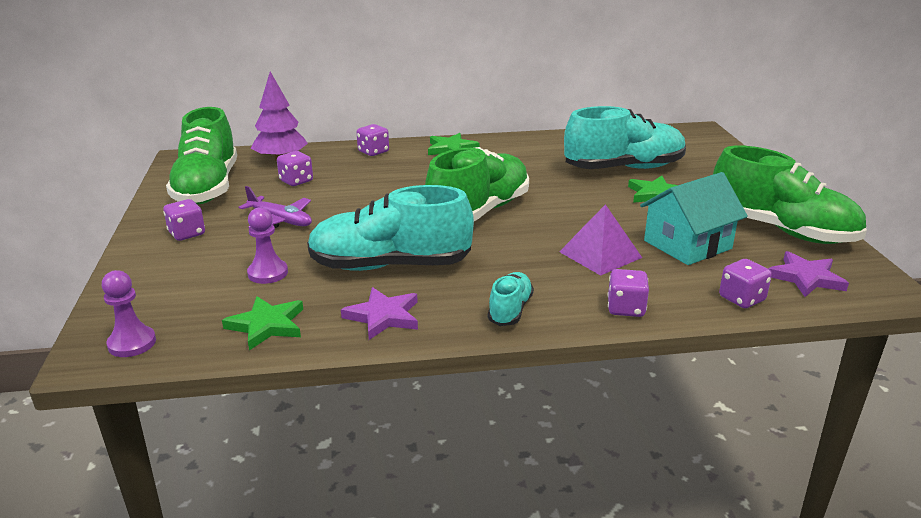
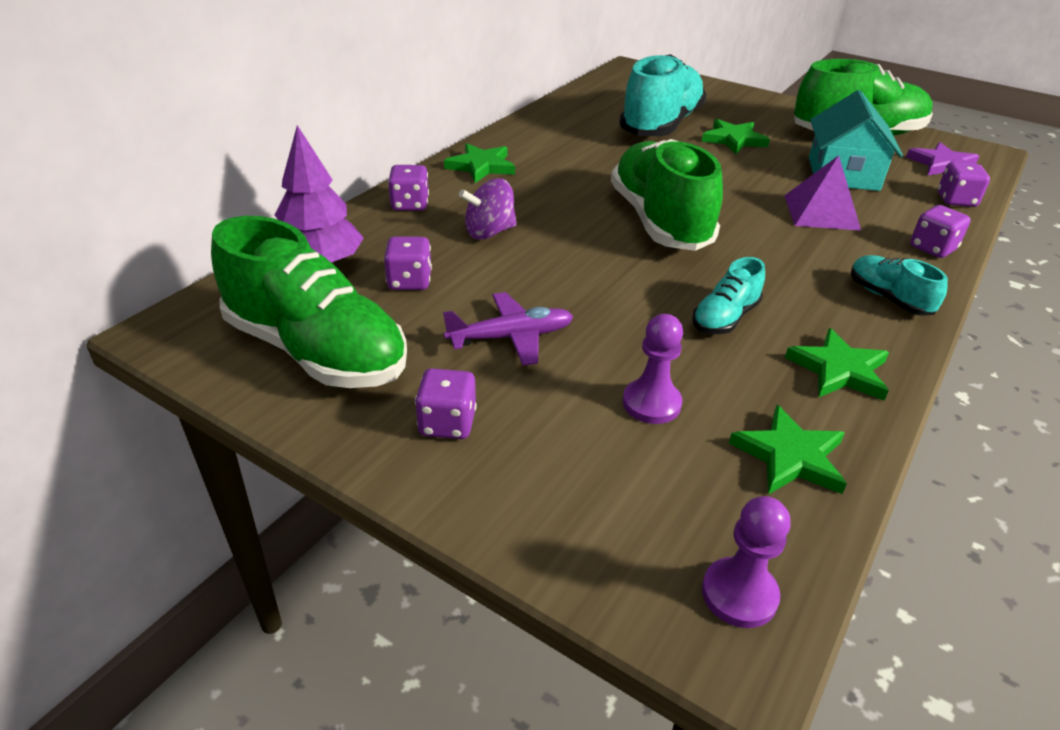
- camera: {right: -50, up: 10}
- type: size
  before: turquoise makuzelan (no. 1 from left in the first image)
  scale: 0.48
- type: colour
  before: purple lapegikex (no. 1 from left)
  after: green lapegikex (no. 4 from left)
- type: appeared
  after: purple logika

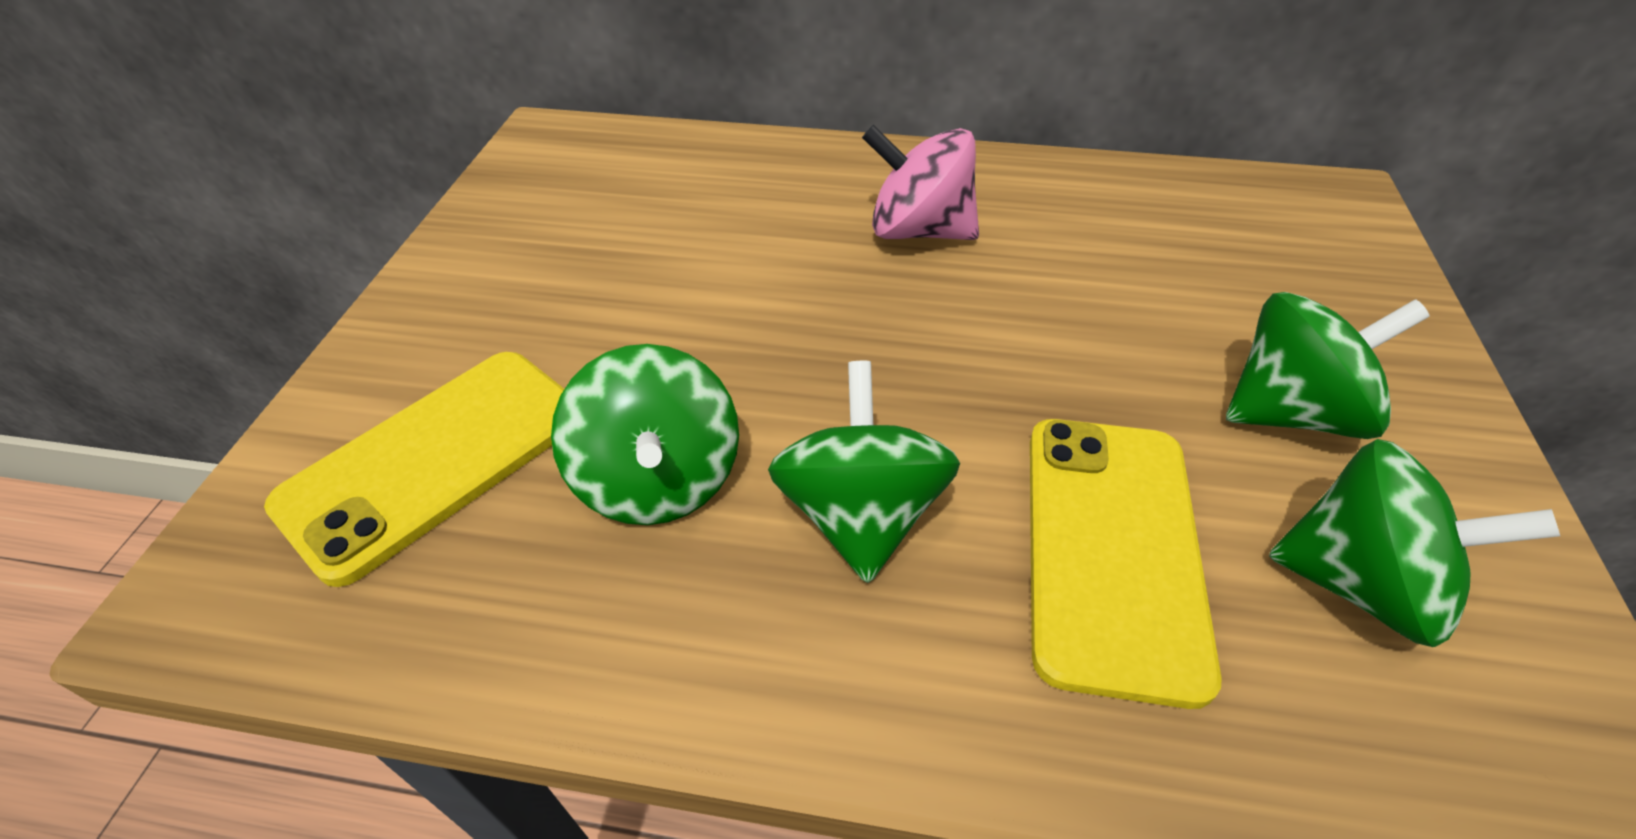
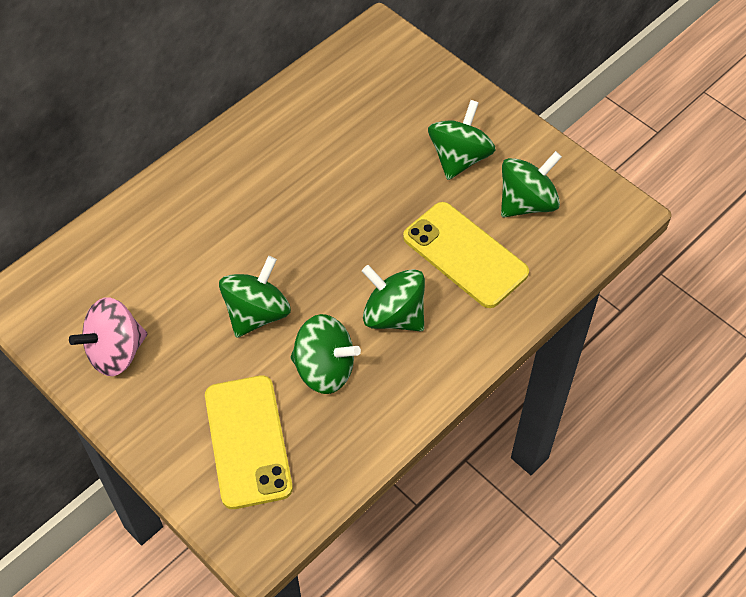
- camera: {right: -55, up: 10}
- type: relocated
  before: pink logika
- type: appeared
  after: green logika (no. 1 from left)

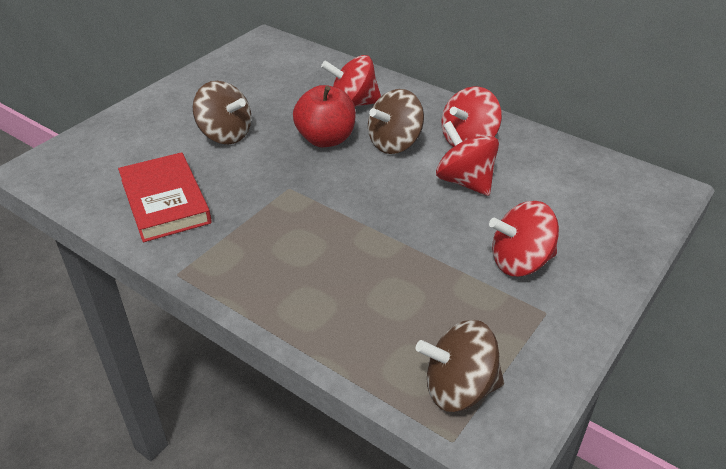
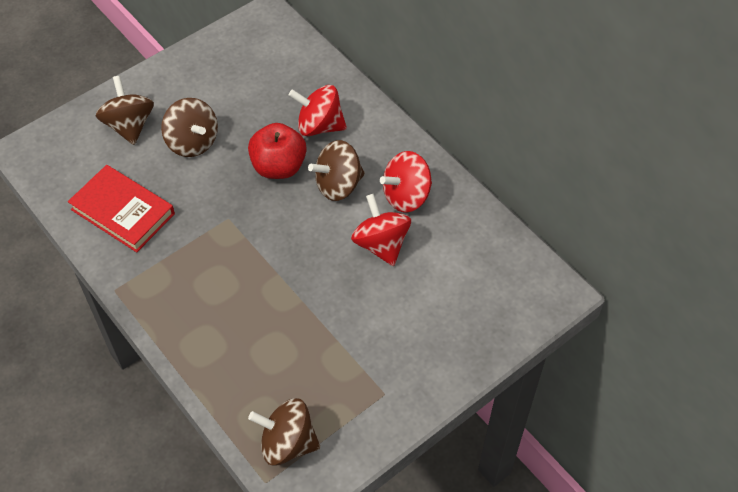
- camera: {right: 15, up: 15}
- type: spun
  before: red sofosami
  turn: -45
- type: missing
  before: red logika (no. 4 from left)
- type: appeared
  after: brown logika (no. 1 from left)

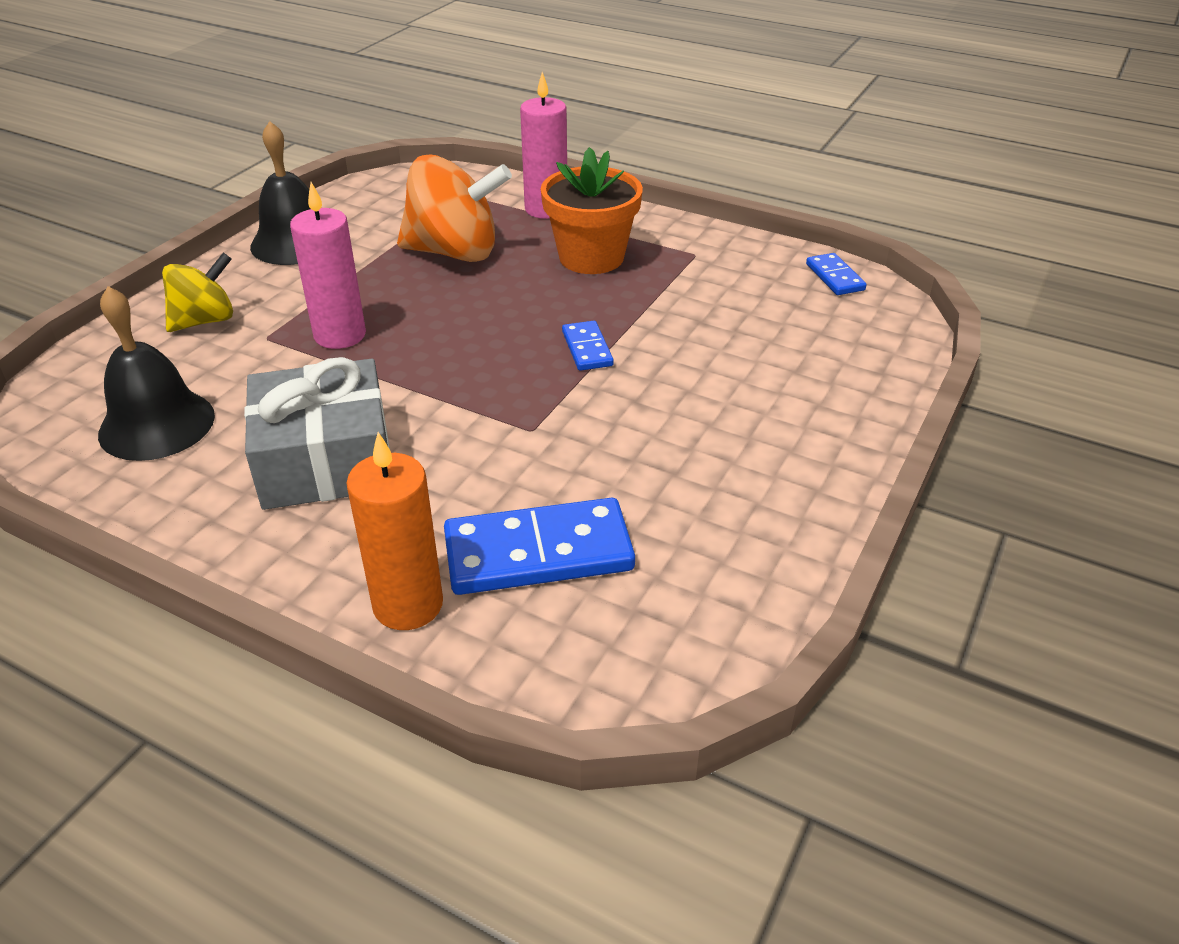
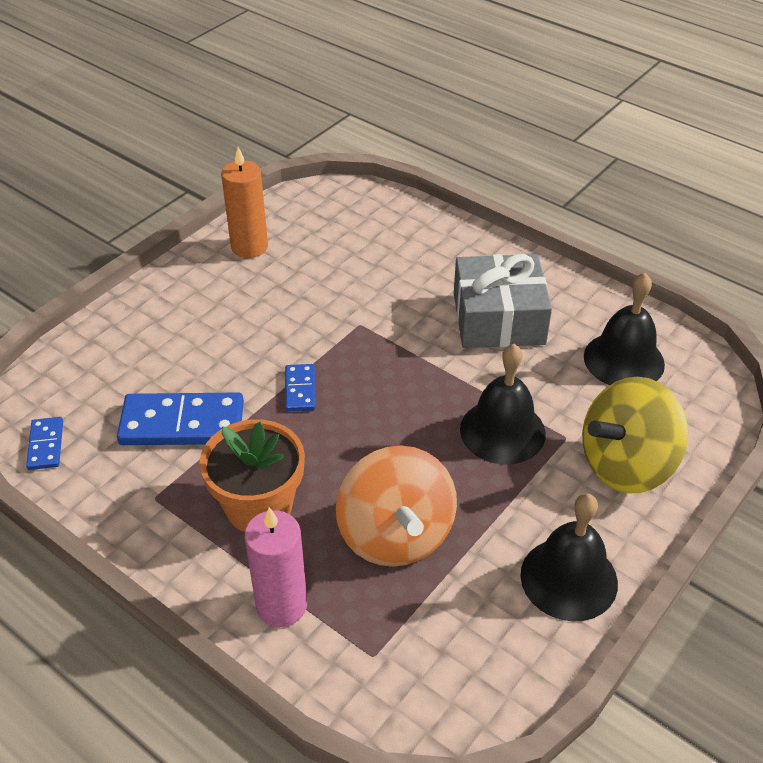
- camera: {right: -170, up: 5}
- type: spun
  before: orange logika
  turn: -120
- type: exchanged
  before: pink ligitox (no. 1 from left)
  after: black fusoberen (no. 1 from left)
- type: size
  before: yellow logika
  scale: 1.63
- type: relocated
  before: orange ligitox
- type: relocated
  before: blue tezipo (no. 1 from left in the first image)
  after: blue tezipo (no. 2 from left)

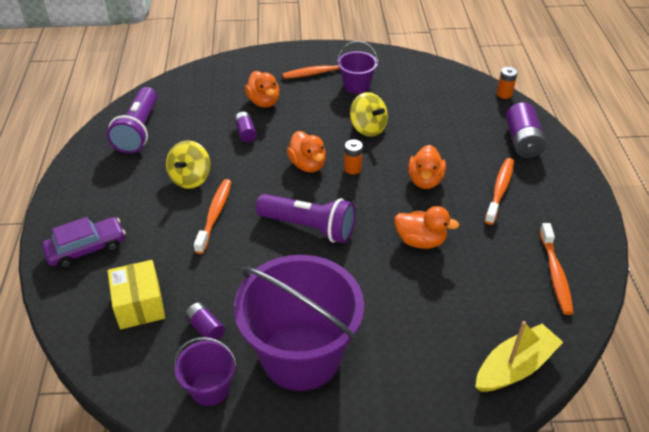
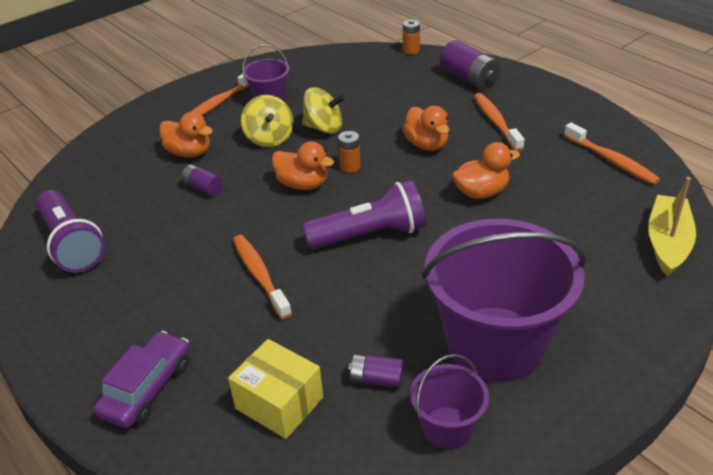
- camera: {right: -35, up: -5}
- type: relocated
  before: yellow logika (no. 1 from left)

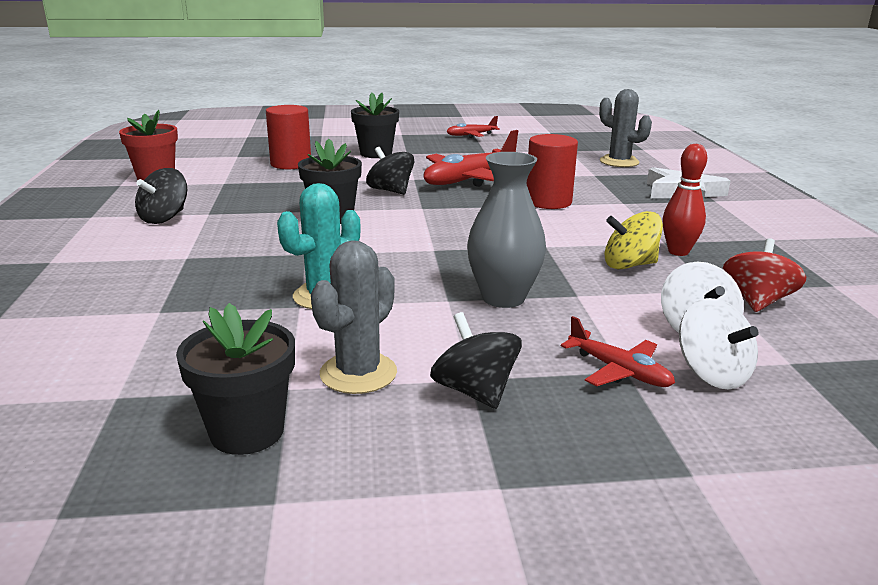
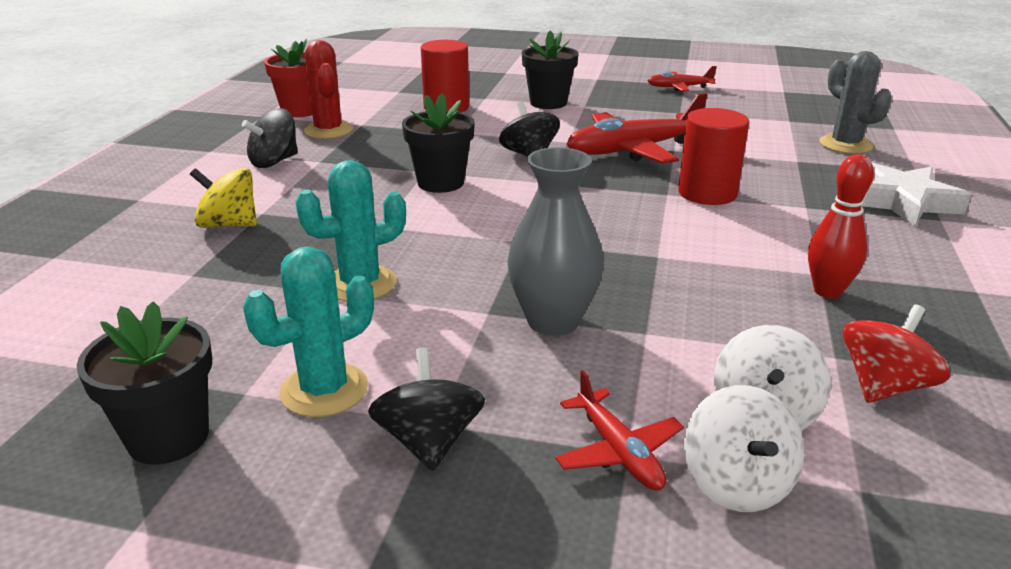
- camera: {right: 20, up: 5}
- type: relocated
  before: yellow logika
- type: colour
  before: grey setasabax (no. 1 from left)
  after: turquoise setasabax (no. 1 from left)
- type: appeared
  after: red setasabax

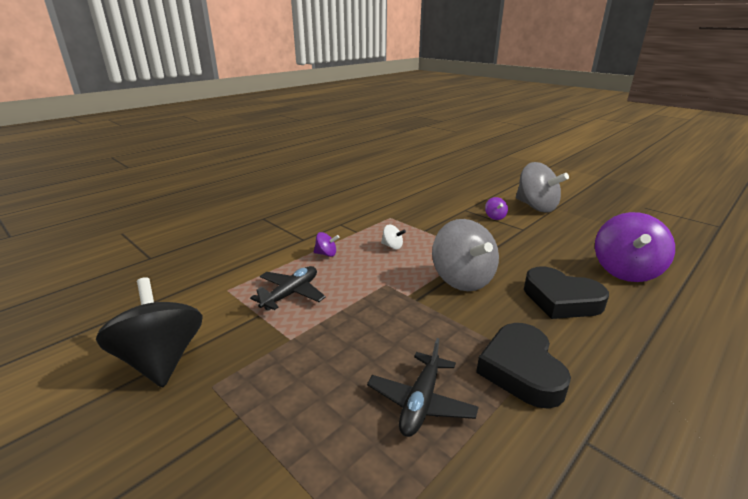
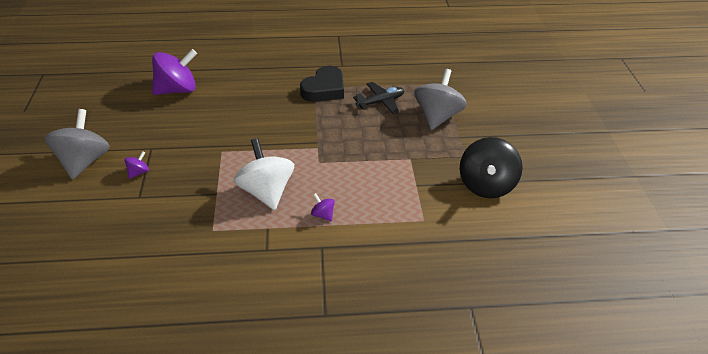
- camera: {right: -140, up: 15}
- type: relocated
  before: grey logika (no. 1 from left in the first image)
  after: grey logika (no. 2 from left)
- type: size
  before: white logika
  scale: 2.34
- type: missing
  before: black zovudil (no. 1 from left)
- type: missing
  before: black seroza (no. 2 from left)

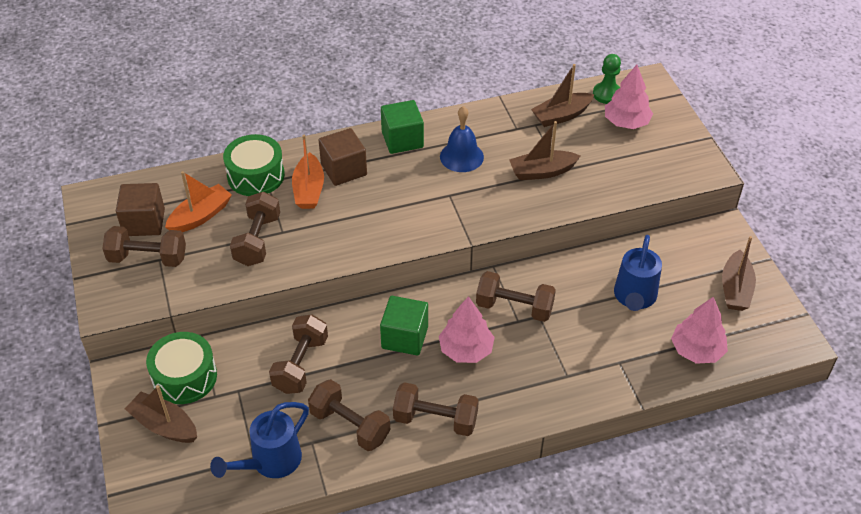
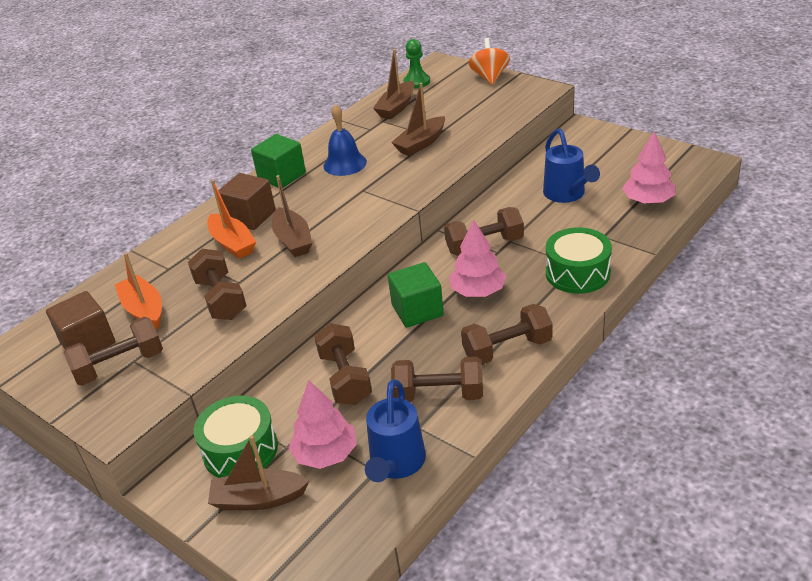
- camera: {right: -30, up: -10}
- type: relocated
  before: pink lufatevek (no. 2 from left in the first image)
  after: pink lufatevek (no. 1 from left)
- type: relocated
  before: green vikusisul (no. 2 from left)
- type: spun
  before: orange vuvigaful (no. 1 from left)
  turn: -45
- type: relocated
  before: brown vuvigaful (no. 4 from left in the first image)
  after: brown vuvigaful (no. 2 from left)
- type: appeared
  after: orange logika

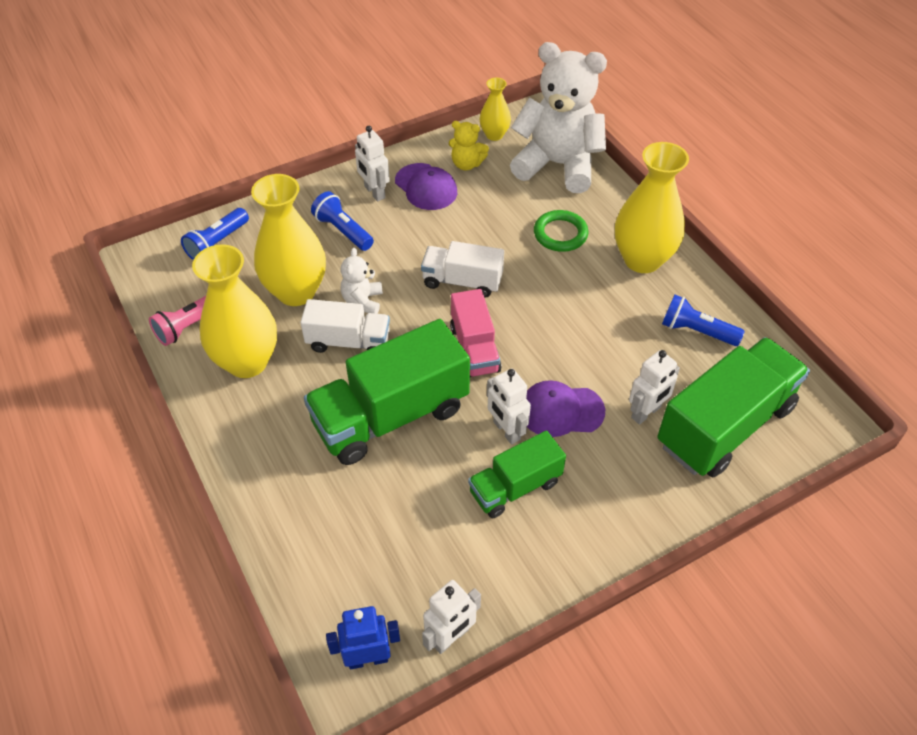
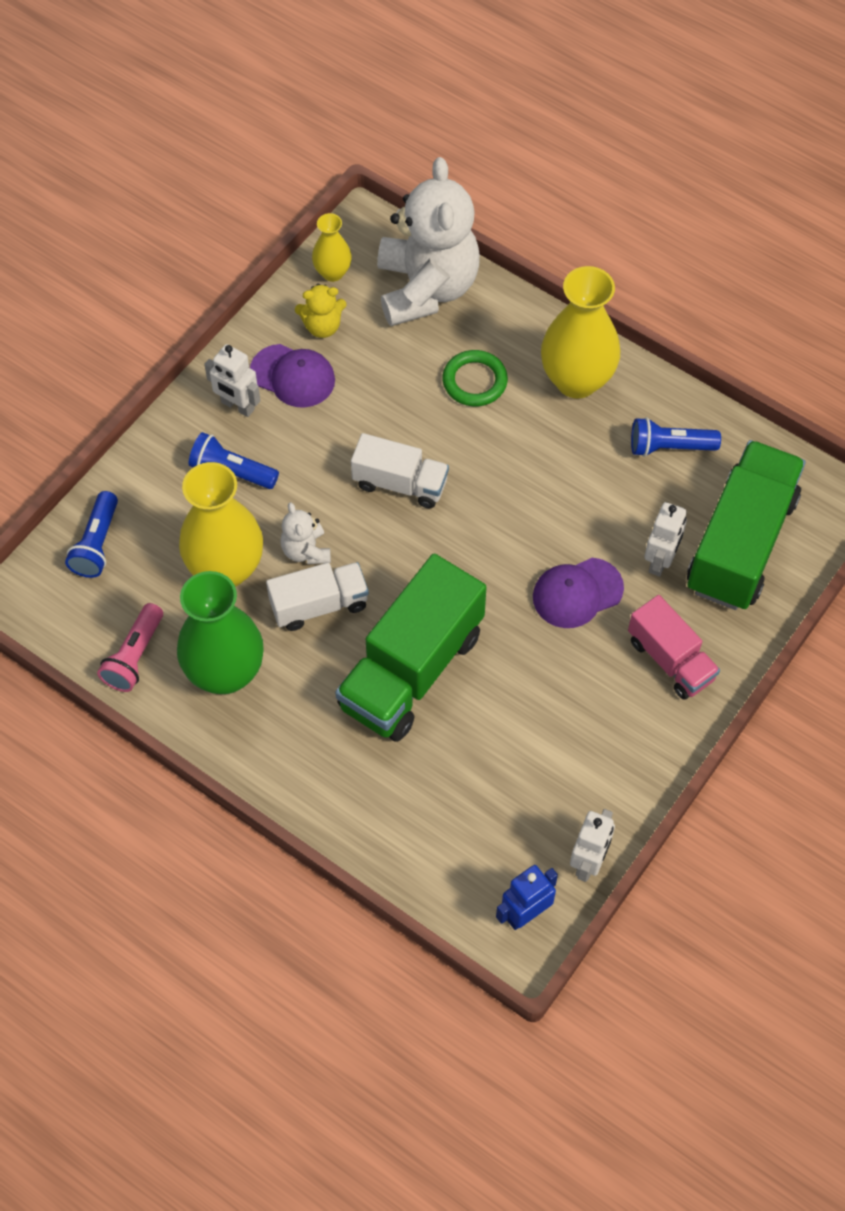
- camera: {right: -25, up: 10}
- type: spun
  before: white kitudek (no. 2 from left)
  turn: 90
- type: spun
  before: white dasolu (no. 2 from left)
  turn: -150
- type: colour
  before: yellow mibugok (no. 1 from left)
  after: green mibugok
- type: relocated
  before: pink dasolu
- type: missing
  before: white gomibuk (no. 3 from left)
- type: missing
  before: green dasolu (no. 2 from left)

